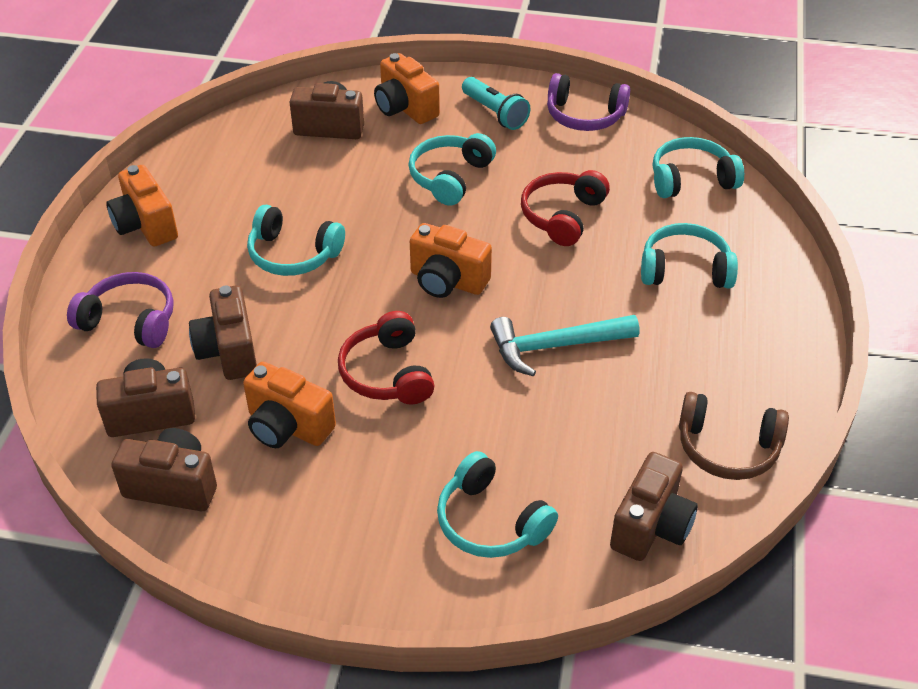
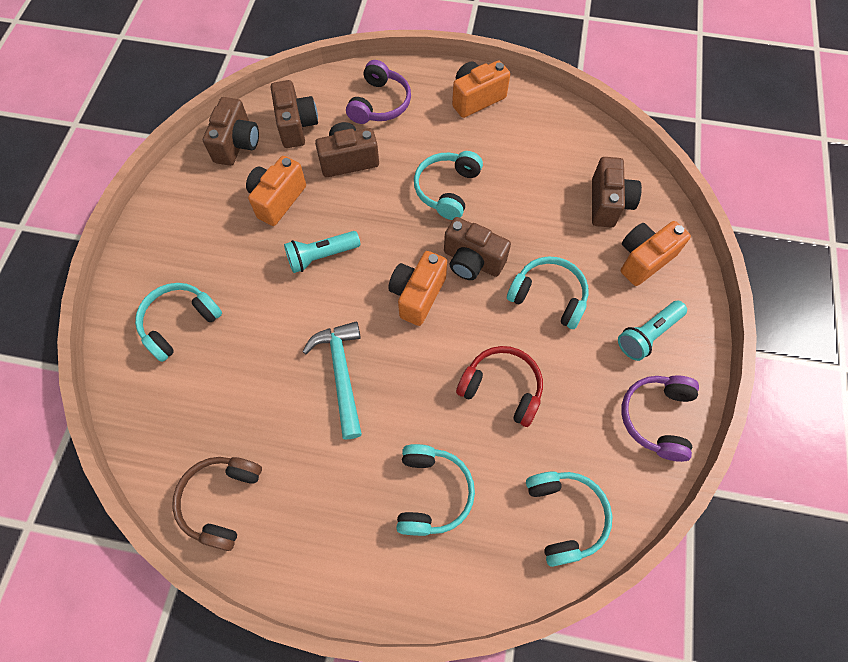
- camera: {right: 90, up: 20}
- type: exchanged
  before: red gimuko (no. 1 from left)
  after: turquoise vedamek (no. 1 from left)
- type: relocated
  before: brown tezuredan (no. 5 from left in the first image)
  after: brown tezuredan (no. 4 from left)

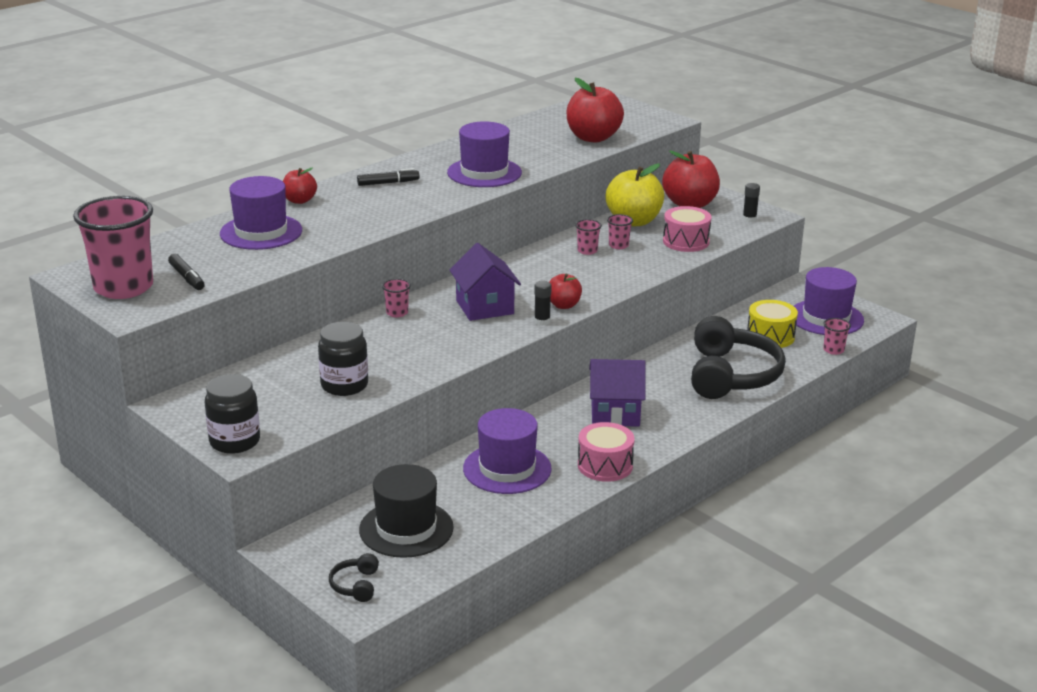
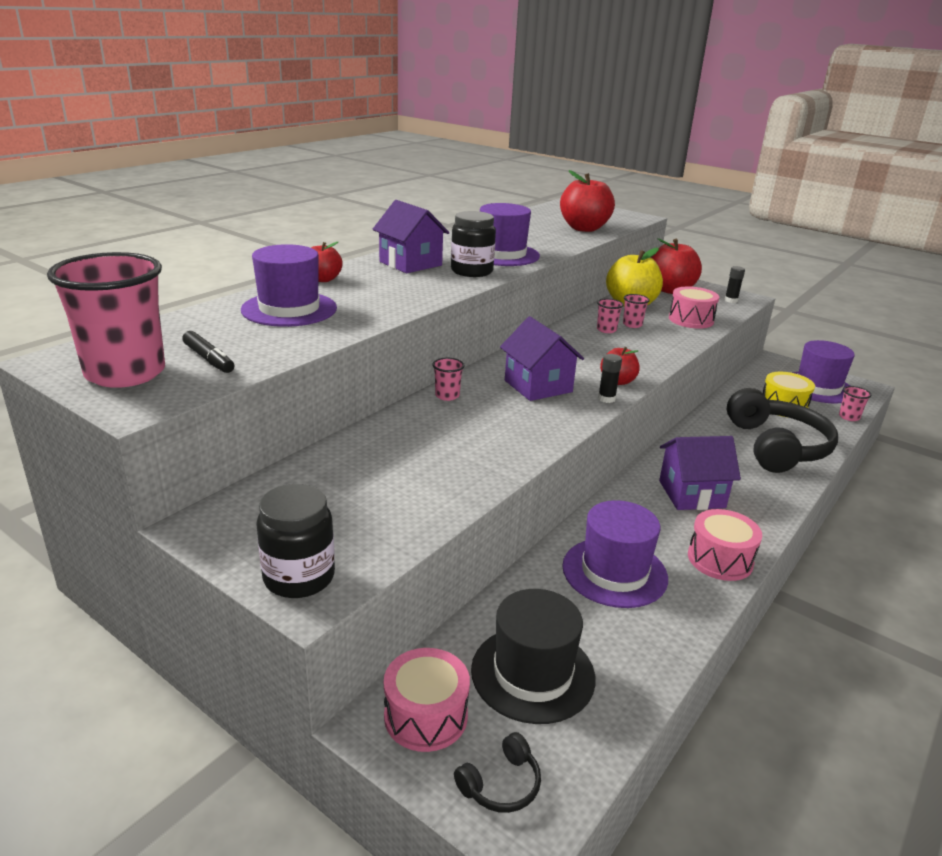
- camera: {right: -10, up: 0}
- type: exchanged
  before: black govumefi (no. 2 from left)
  after: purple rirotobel (no. 1 from left)
- type: relocated
  before: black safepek (no. 2 from left)
- type: spun
  before: black gimuko (no. 1 from left)
  turn: -120
- type: appeared
  after: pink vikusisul (no. 1 from left)

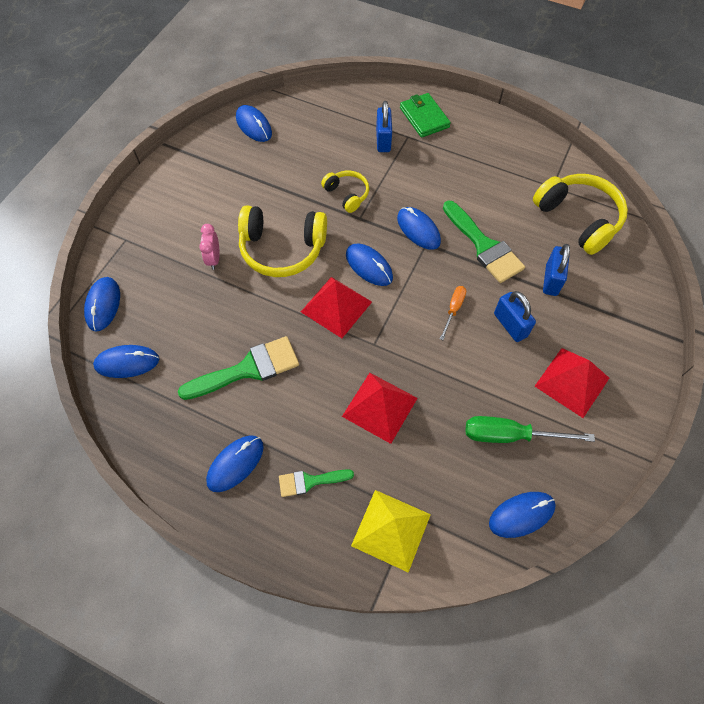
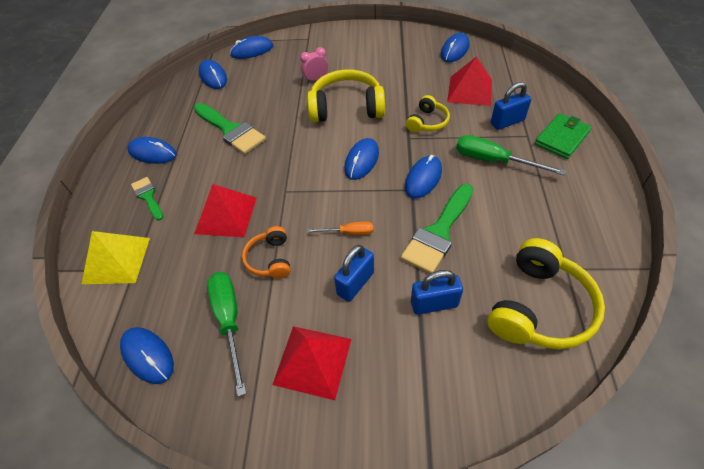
- camera: {right: 70, up: -10}
- type: spun
  before: yellow gimuko (no. 1 from left)
  turn: 105
- type: relocated
  before: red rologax (no. 1 from left in the first image)
  after: red rologax (no. 3 from left)
- type: appeared
  after: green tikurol (no. 2 from left)
- type: appeared
  after: orange gimuko

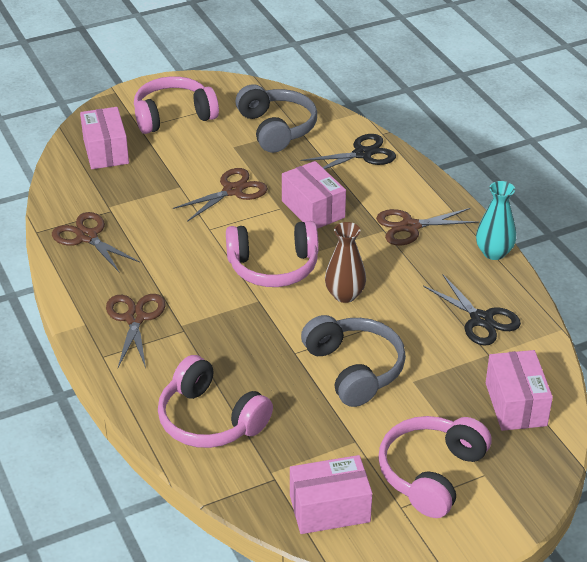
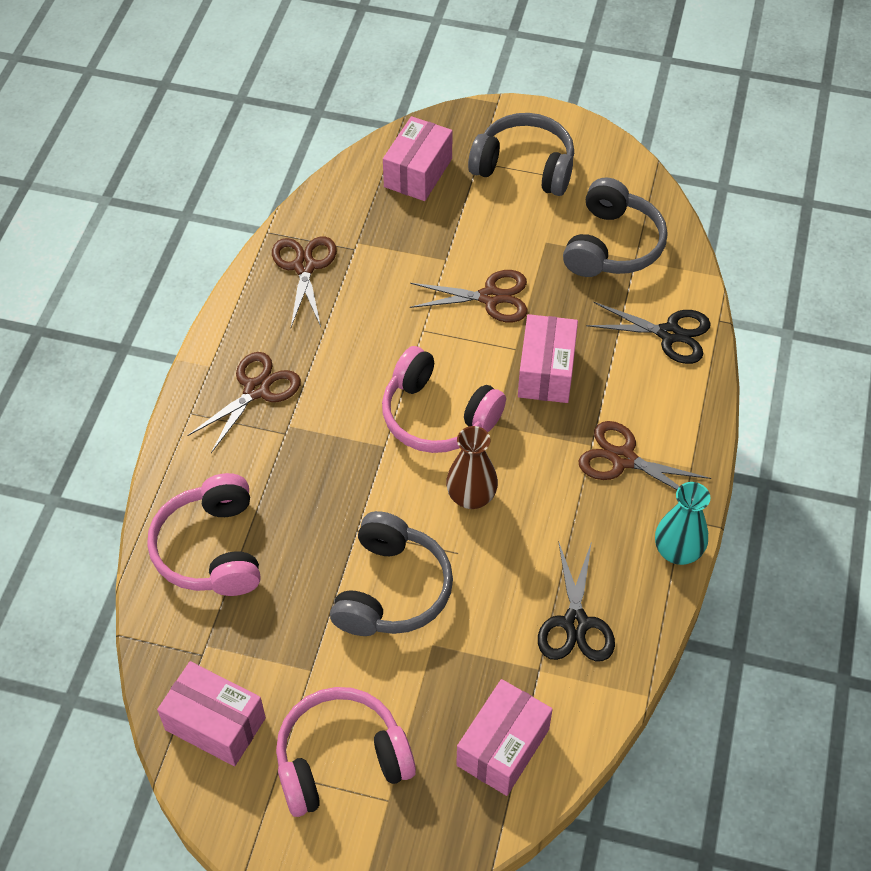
- camera: {right: 40, up: 15}
- type: colour
  before: pink gimuko (no. 1 from left)
  after: grey gimuko (no. 2 from left)

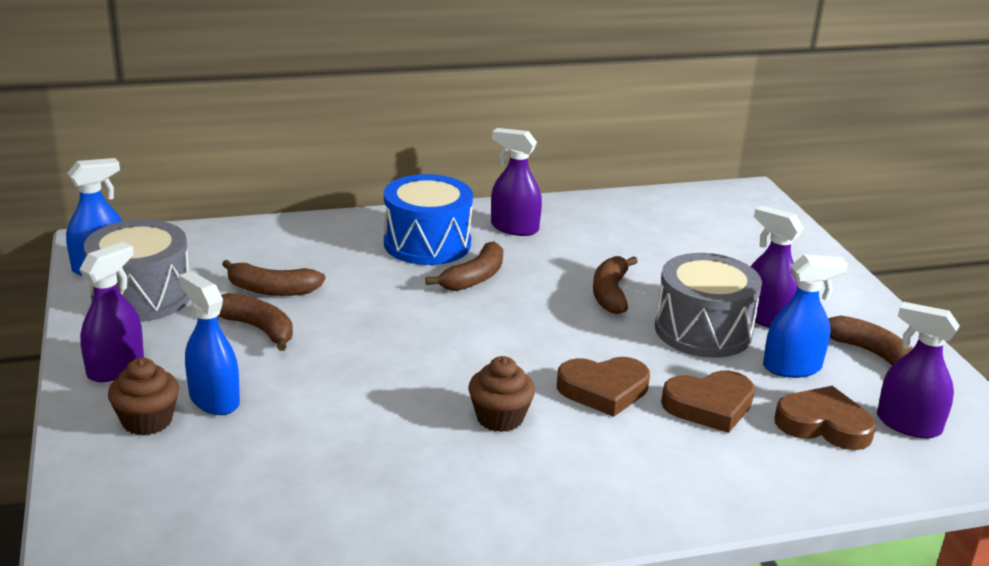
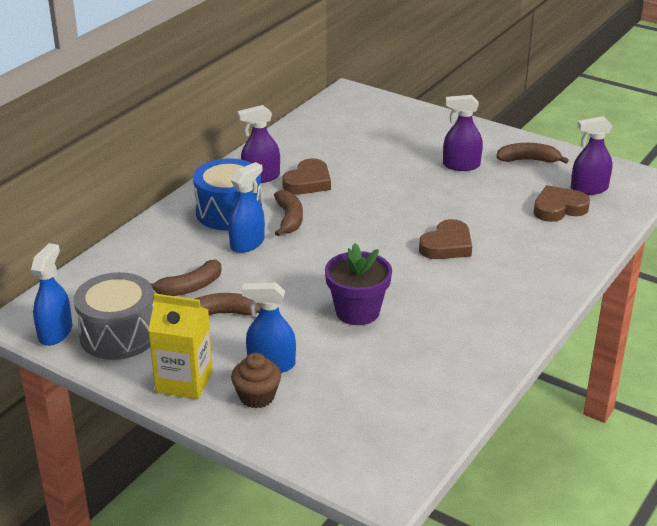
- camera: {right: -40, up: 5}
- type: exchanged
  before: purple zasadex (no. 1 from left)
  after: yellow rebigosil
- type: missing
  before: grey vikusisul (no. 2 from left)
- type: relocated
  before: blue zasadex (no. 3 from left in the first image)
  after: blue zasadex (no. 2 from left)
- type: missing
  before: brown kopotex (no. 4 from left)
- type: missing
  before: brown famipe (no. 2 from left)
- type: relocated
  before: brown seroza (no. 2 from left in the first image)
  after: brown seroza (no. 1 from left)
- type: appeared
  after: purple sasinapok

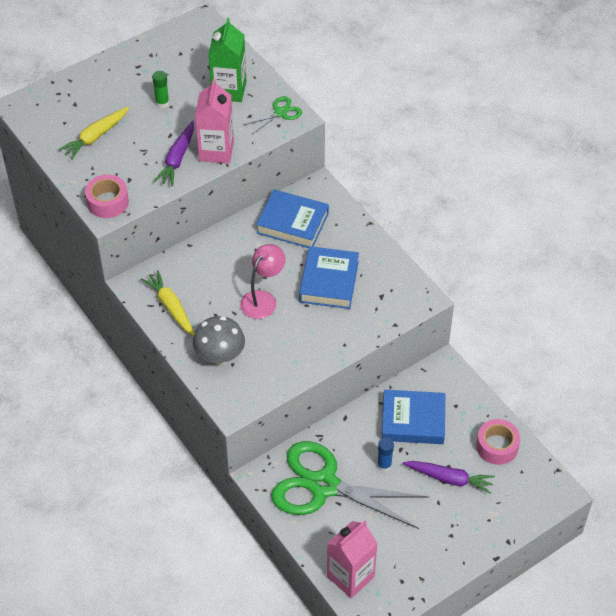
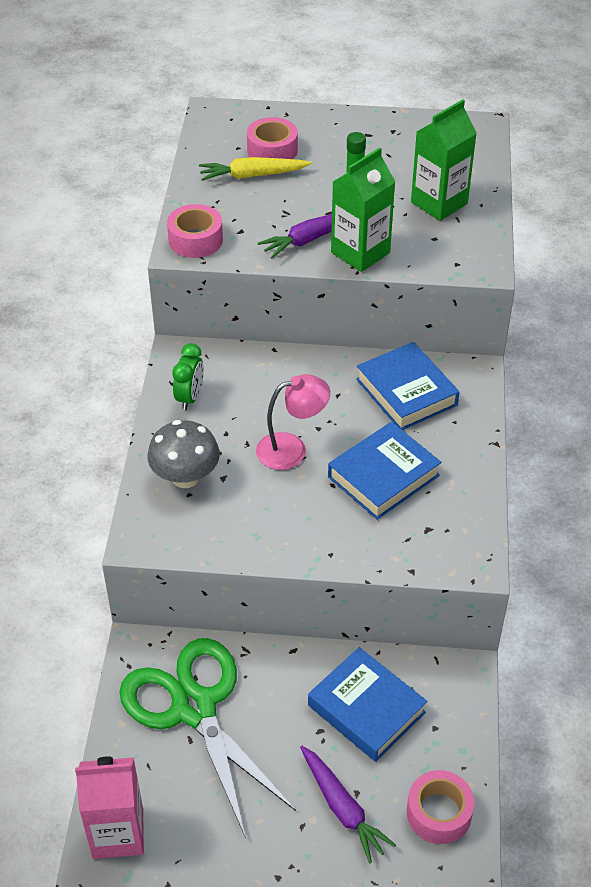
- camera: {right: 40, up: -5}
- type: colour
  before: pink rebigosil (no. 1 from left)
  after: green rebigosil (no. 1 from left)
- type: missing
  before: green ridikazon (no. 1 from left)
- type: exchanged
  before: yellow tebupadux (no. 2 from left)
  after: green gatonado
- type: missing
  before: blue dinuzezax
- type: appeared
  after: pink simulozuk (no. 2 from left)

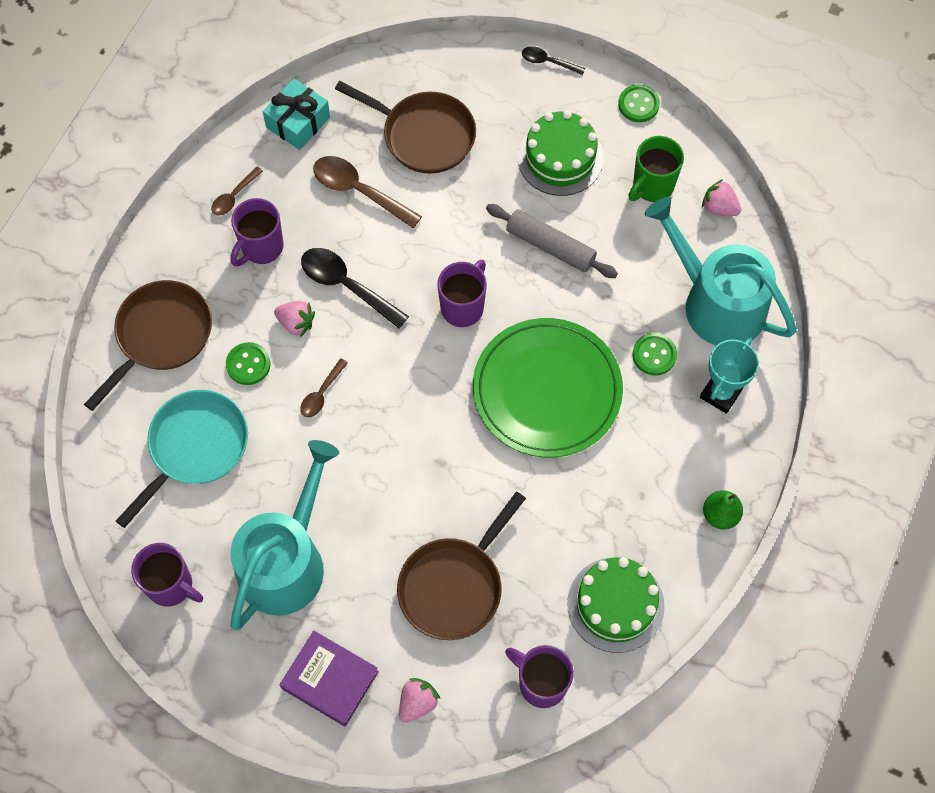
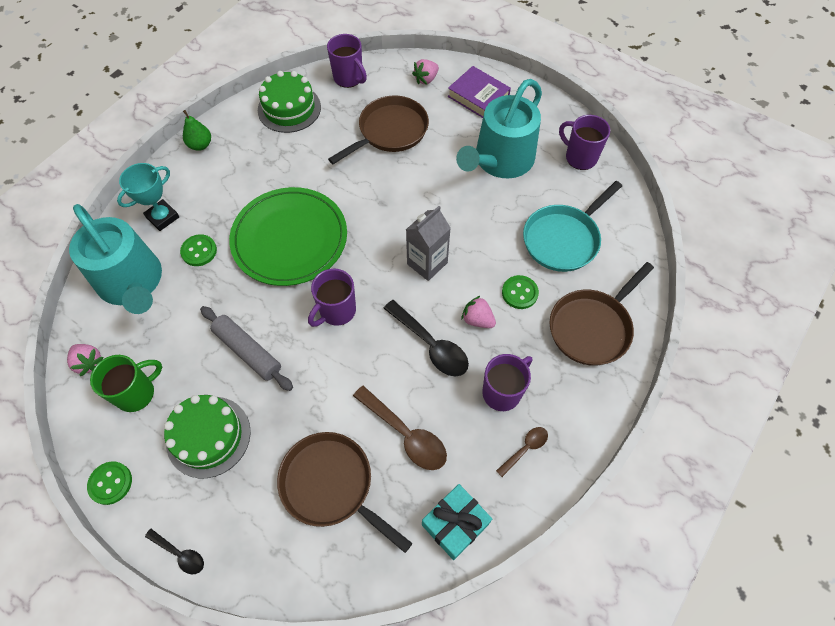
- camera: {right: -170, up: -5}
- type: missing
  before: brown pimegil (no. 2 from left)
- type: appeared
  after: grey rebigosil

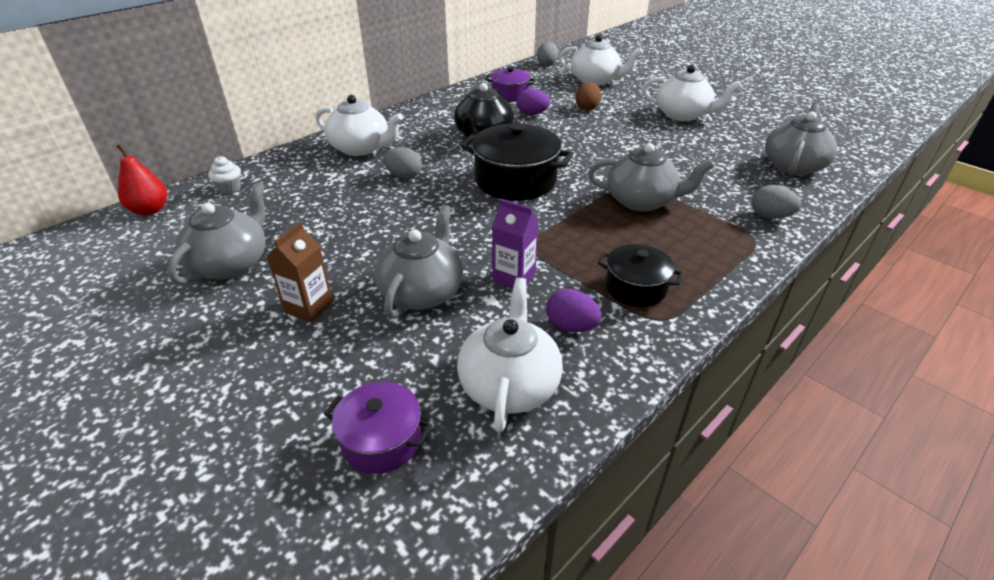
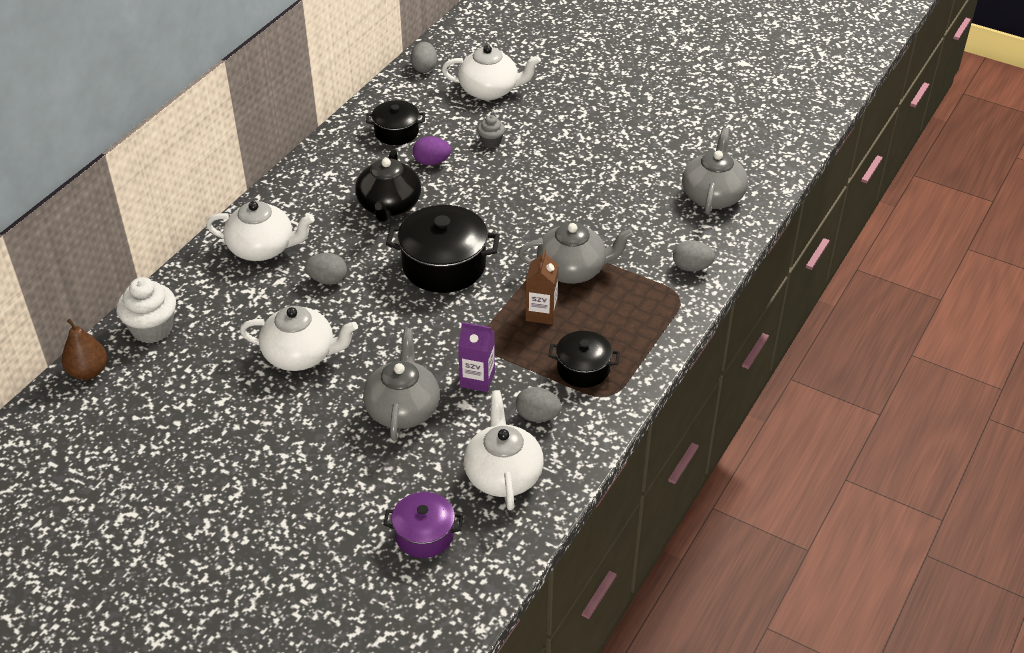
- camera: {right: -15, up: 5}
- type: relocated
  before: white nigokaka (no. 4 from left in the first image)
  after: white nigokaka (no. 2 from left)
- type: colour
  before: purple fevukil (no. 2 from left)
  after: black fevukil (no. 1 from left)
- type: exchanged
  before: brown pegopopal
  after: grey famipe
- type: colour
  before: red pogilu
  after: brown pogilu
- type: size
  before: white famipe
  scale: 1.81
- type: missing
  before: grey nigokaka (no. 1 from left)
- type: relocated
  before: brown rebigosil
- type: colour
  before: purple pegopopal (no. 2 from left)
  after: grey pegopopal (no. 3 from left)

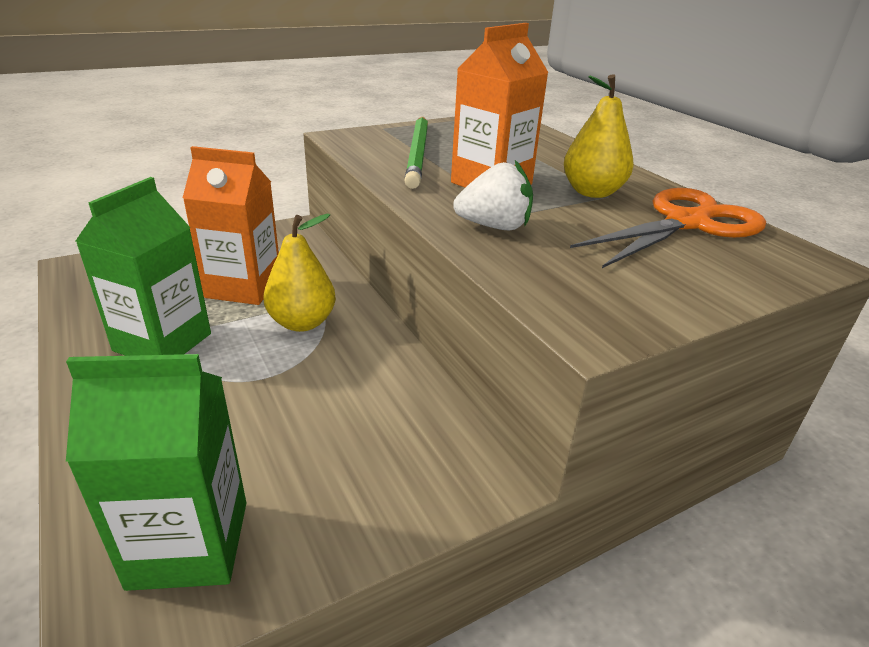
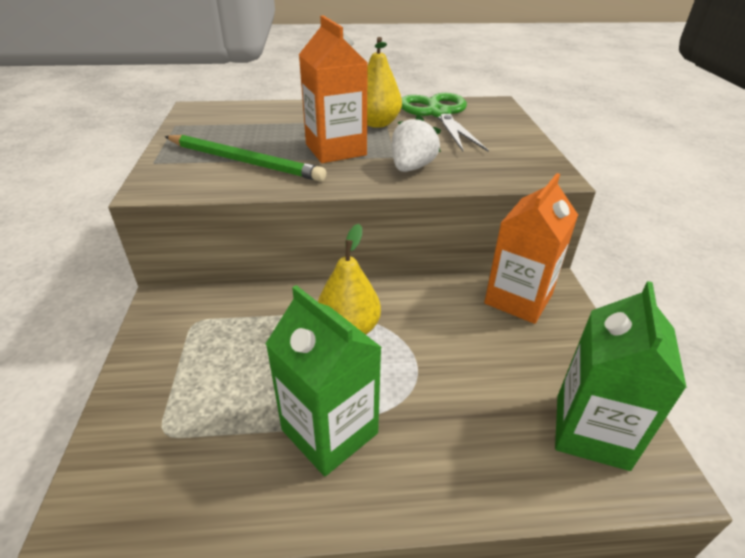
- camera: {right: -65, up: 5}
- type: relocated
  before: orange rebigosil (no. 1 from left in the first image)
  after: orange rebigosil (no. 2 from left)
- type: colour
  before: orange ridikazon
  after: green ridikazon

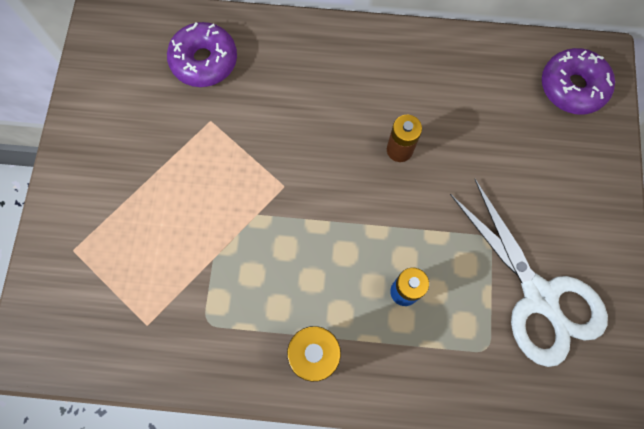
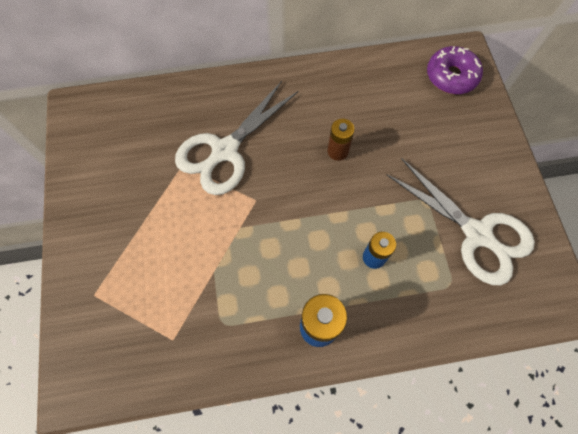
- camera: {right: -15, up: -5}
- type: missing
  before: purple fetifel (no. 1 from left)
- type: appeared
  after: white ridikazon (no. 1 from left)

